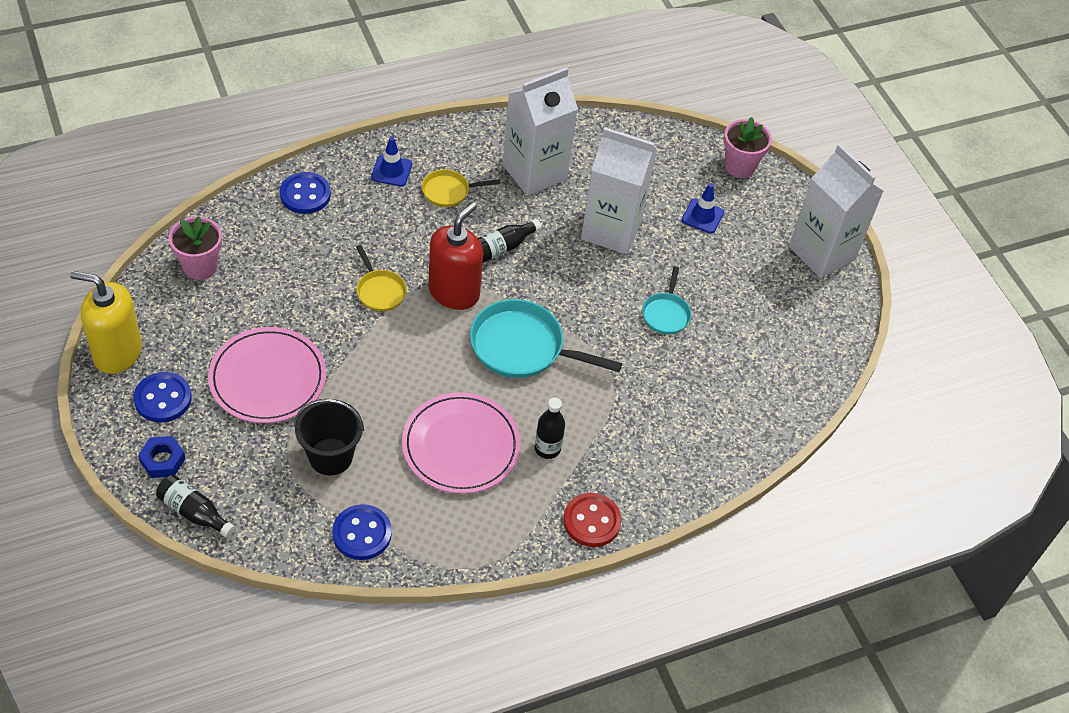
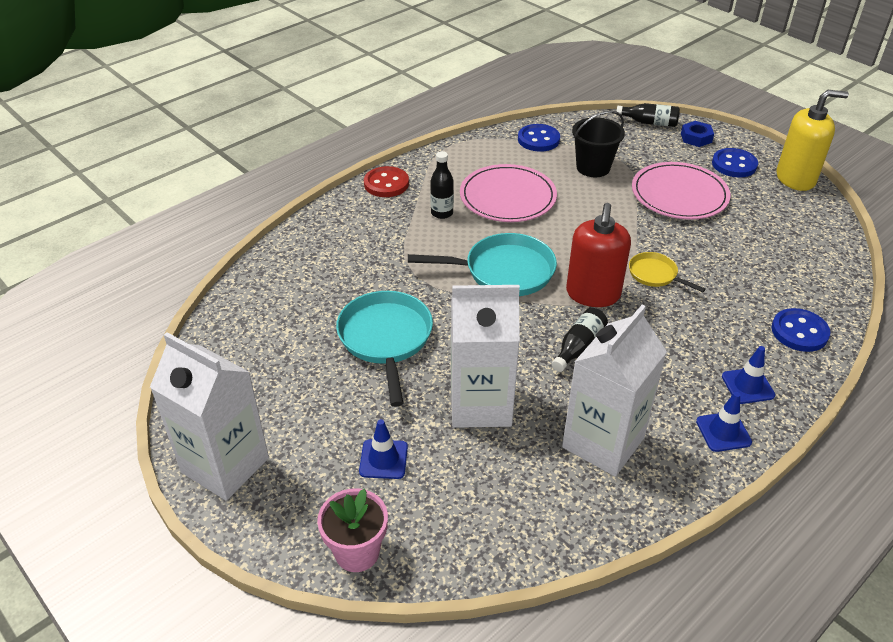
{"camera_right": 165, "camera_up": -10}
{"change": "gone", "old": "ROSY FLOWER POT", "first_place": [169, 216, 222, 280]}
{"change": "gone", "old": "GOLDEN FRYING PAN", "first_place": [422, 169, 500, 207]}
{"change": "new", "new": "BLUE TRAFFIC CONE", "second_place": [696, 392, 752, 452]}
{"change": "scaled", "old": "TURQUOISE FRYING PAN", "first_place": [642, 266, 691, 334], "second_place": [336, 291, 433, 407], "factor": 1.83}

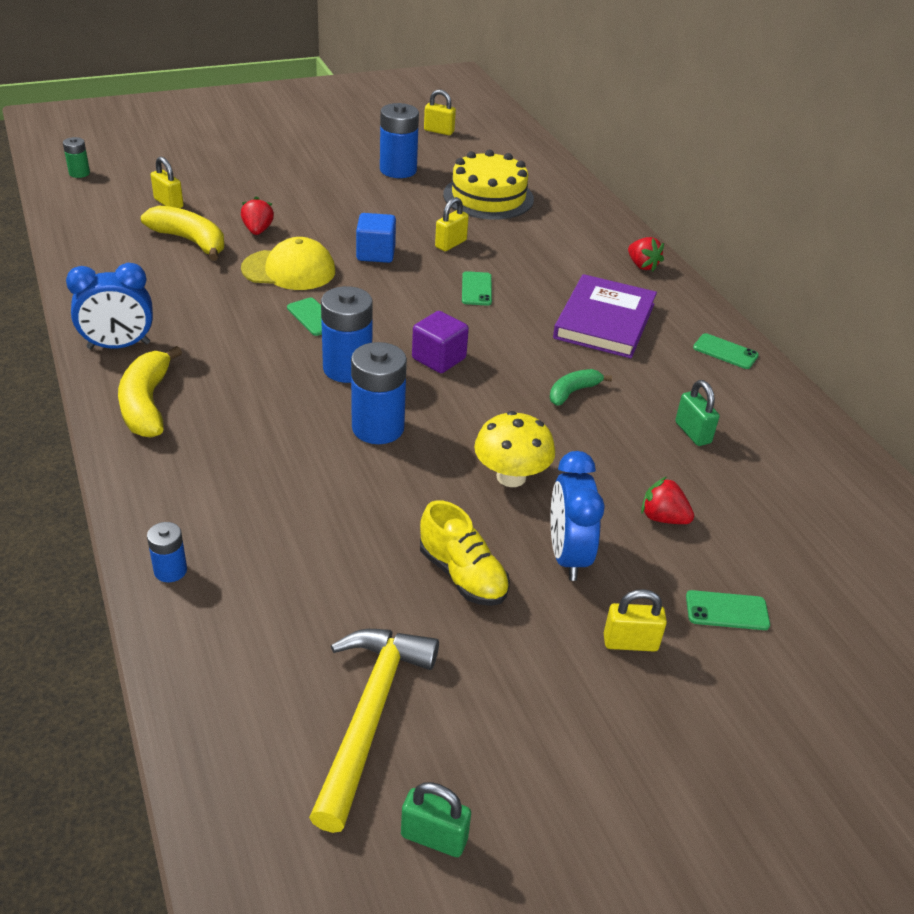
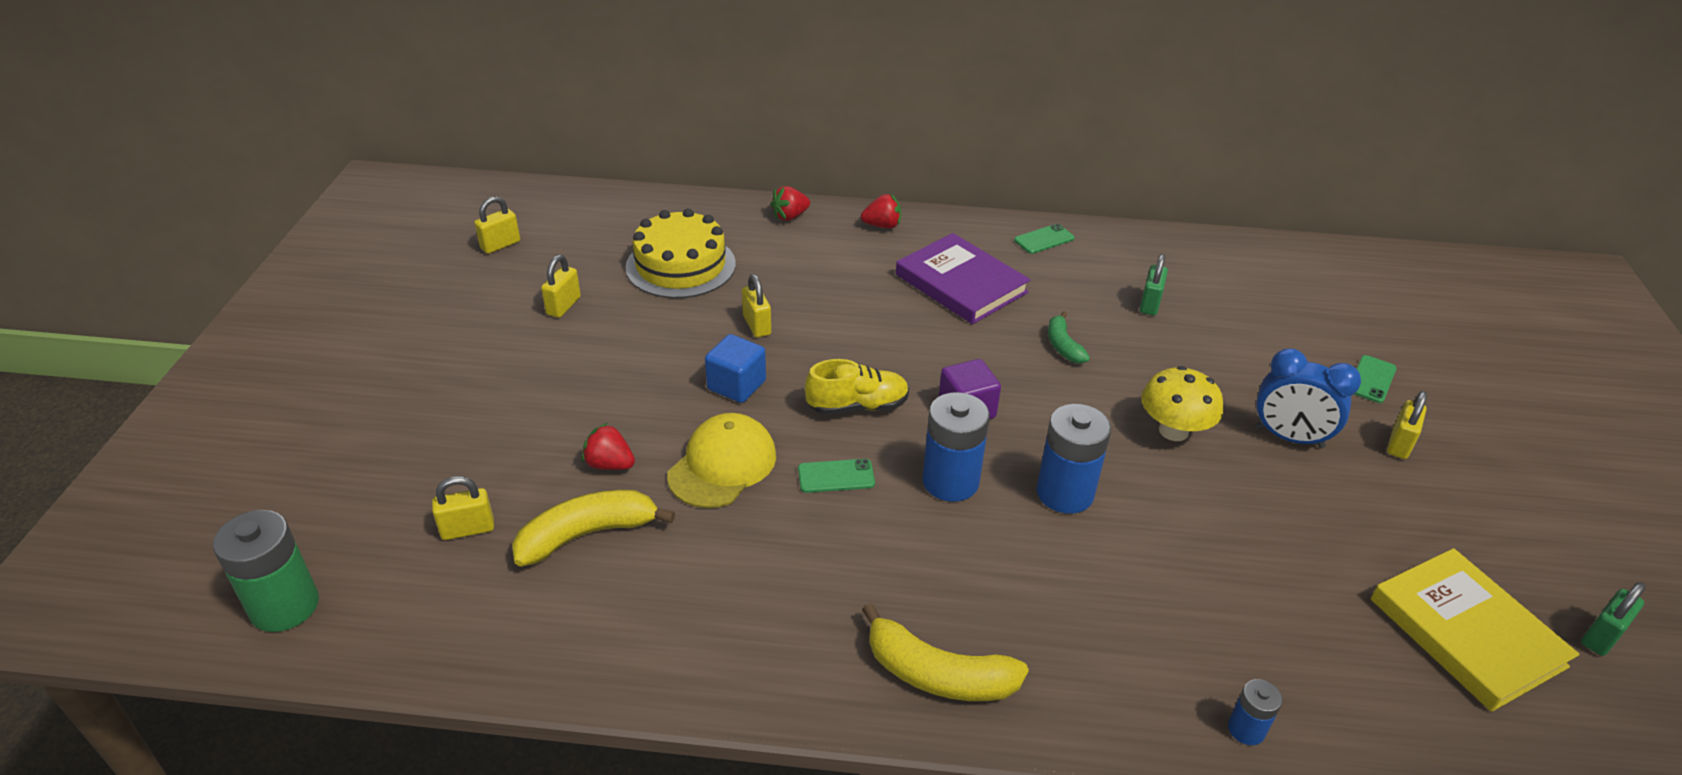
{"camera_right": -60, "camera_up": 0}
{"change": "gone", "old": "BLUE BEDSIDE CLOCK", "first_place": [66, 263, 153, 349]}
{"change": "gone", "old": "EMERALD MOBILE PHONE", "first_place": [462, 271, 492, 306]}
{"change": "shifted", "old": "GOLDEN SHOE", "first_place": [420, 500, 510, 606], "second_place": [805, 359, 909, 415]}
{"change": "shifted", "old": "RED STRAWBERRY", "first_place": [641, 477, 694, 524], "second_place": [770, 186, 810, 221]}
{"change": "swapped", "old": "GOLDEN CLAW HAMMER", "new": "GOLDEN BOOK", "first_place": [309, 629, 439, 833], "second_place": [1370, 548, 1579, 712]}
{"change": "swapped", "old": "BLUE POWER CELL", "new": "GOLDEN PADLOCK", "first_place": [380, 103, 419, 178], "second_place": [541, 255, 581, 318]}
{"change": "rotated", "old": "EMERALD PADLOCK", "first_place": [675, 380, 720, 446], "second_place": [1140, 254, 1168, 316], "degrees": -75}
{"change": "scaled", "old": "EMERALD POWER CELL", "first_place": [63, 137, 90, 178], "second_place": [213, 510, 319, 632], "factor": 1.91}

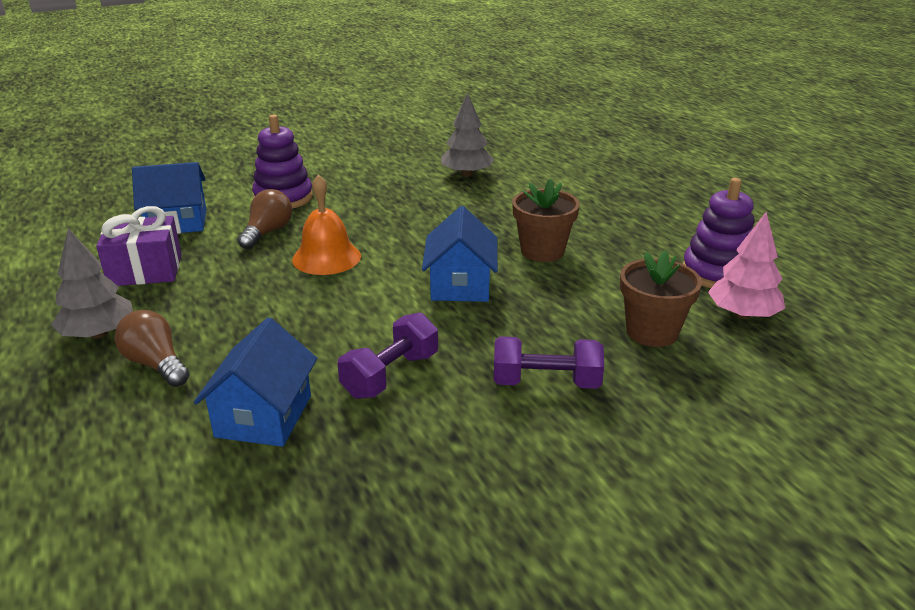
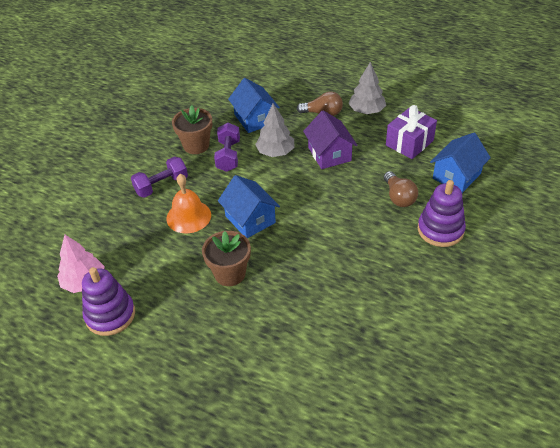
{"camera_right": 145, "camera_up": 15}
{"change": "new", "new": "PURPLE COTTAGE", "second_place": [303, 110, 357, 169]}
{"change": "shifted", "old": "ORANGE-COLOURED HAND BELL", "first_place": [292, 174, 361, 275], "second_place": [167, 174, 211, 233]}
{"change": "shifted", "old": "ASH-GREY FIR TREE", "first_place": [441, 93, 494, 177], "second_place": [255, 104, 295, 157]}
{"change": "shifted", "old": "RUSSET FLOWER POT", "first_place": [620, 250, 702, 347], "second_place": [172, 105, 212, 154]}

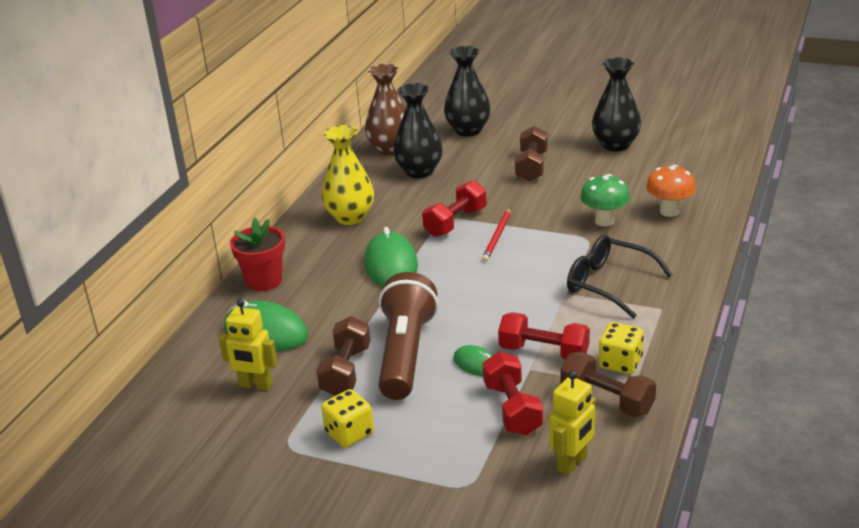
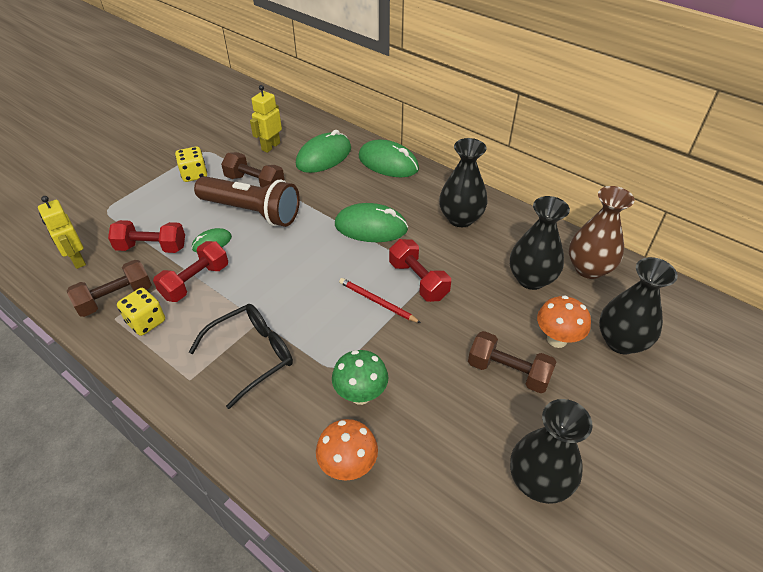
{"camera_right": 105, "camera_up": 15}
{"change": "new", "new": "ORANGE-COLOURED FUNGUS", "second_place": [537, 295, 591, 348]}
{"change": "swapped", "old": "RED FLOWER POT", "new": "EMERALD COMPUTER MOUSE", "first_place": [230, 218, 285, 291], "second_place": [359, 140, 419, 177]}
{"change": "repainted", "old": "GOLDEN TALL VASE", "new": "BLACK TALL VASE", "first_place": [321, 125, 374, 225], "second_place": [439, 138, 488, 227]}

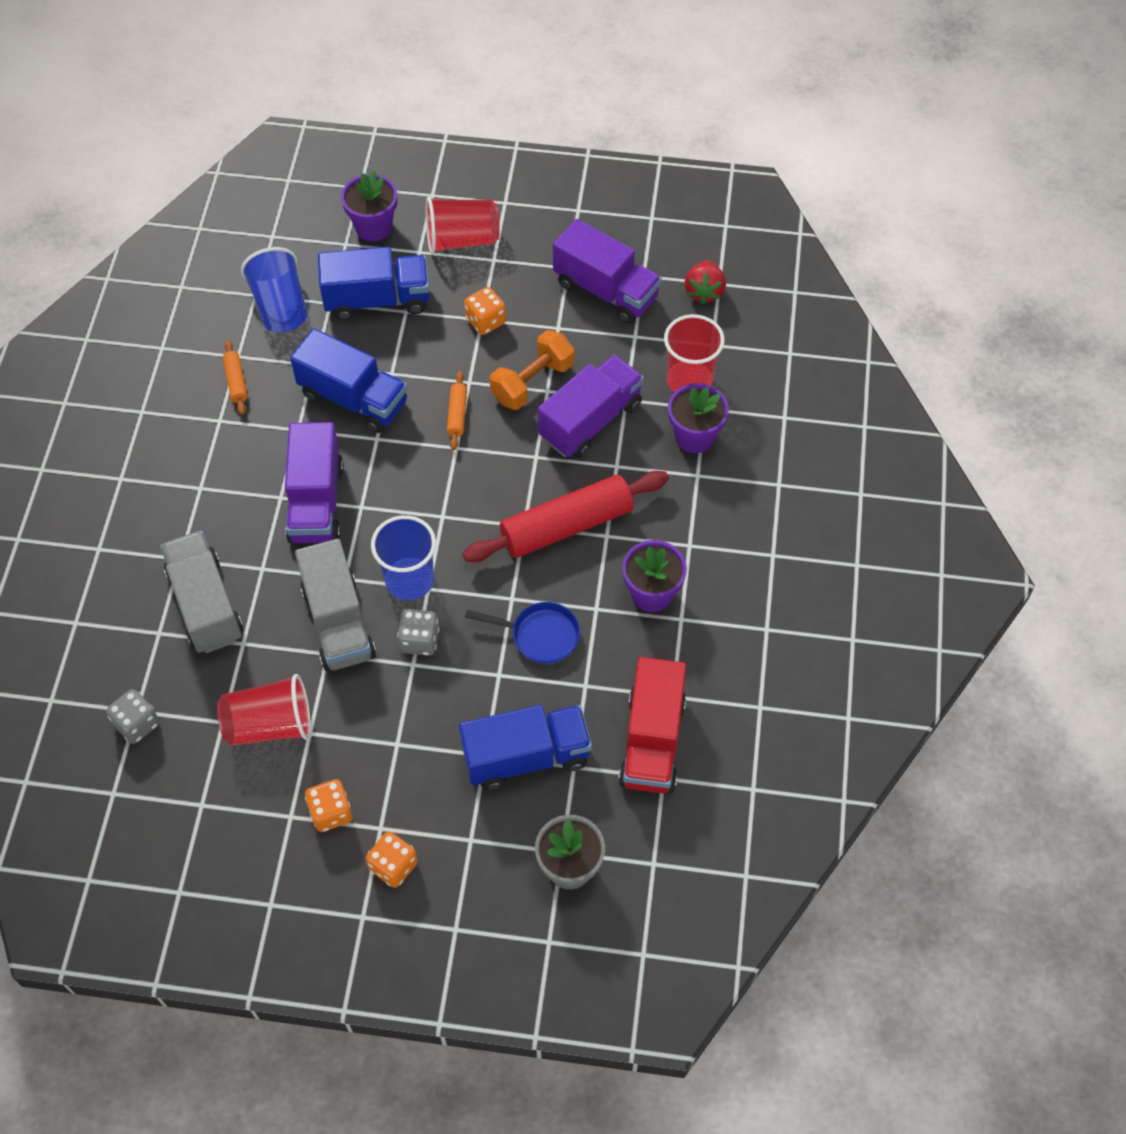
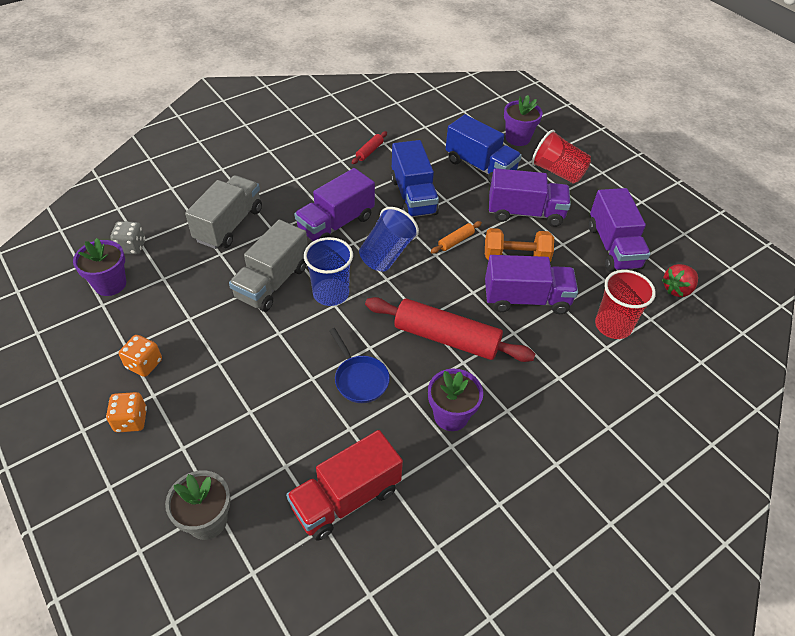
{"camera_right": 45, "camera_up": -10}
{"change": "gone", "old": "RED CUP", "first_place": [217, 674, 311, 746]}
{"change": "gone", "old": "ASH-GREY GAME DIE", "first_place": [397, 609, 439, 656]}
{"change": "gone", "old": "BLUE LORRY", "first_place": [459, 705, 592, 790]}
{"change": "shifted", "old": "BLUE CUP", "first_place": [241, 247, 308, 332], "second_place": [359, 207, 419, 271]}
{"change": "shifted", "old": "PURPLE FLOWER POT", "first_place": [668, 383, 729, 453], "second_place": [73, 238, 126, 296]}
{"change": "swapped", "old": "ORANGE-COLOURED GAME DIE", "new": "PURPLE LORRY", "first_place": [464, 287, 506, 335], "second_place": [489, 168, 571, 227]}
{"change": "repainted", "old": "ORANGE-COLOURED PASTRY ROLLER", "new": "RED PASTRY ROLLER", "first_place": [223, 340, 247, 415], "second_place": [352, 131, 387, 164]}

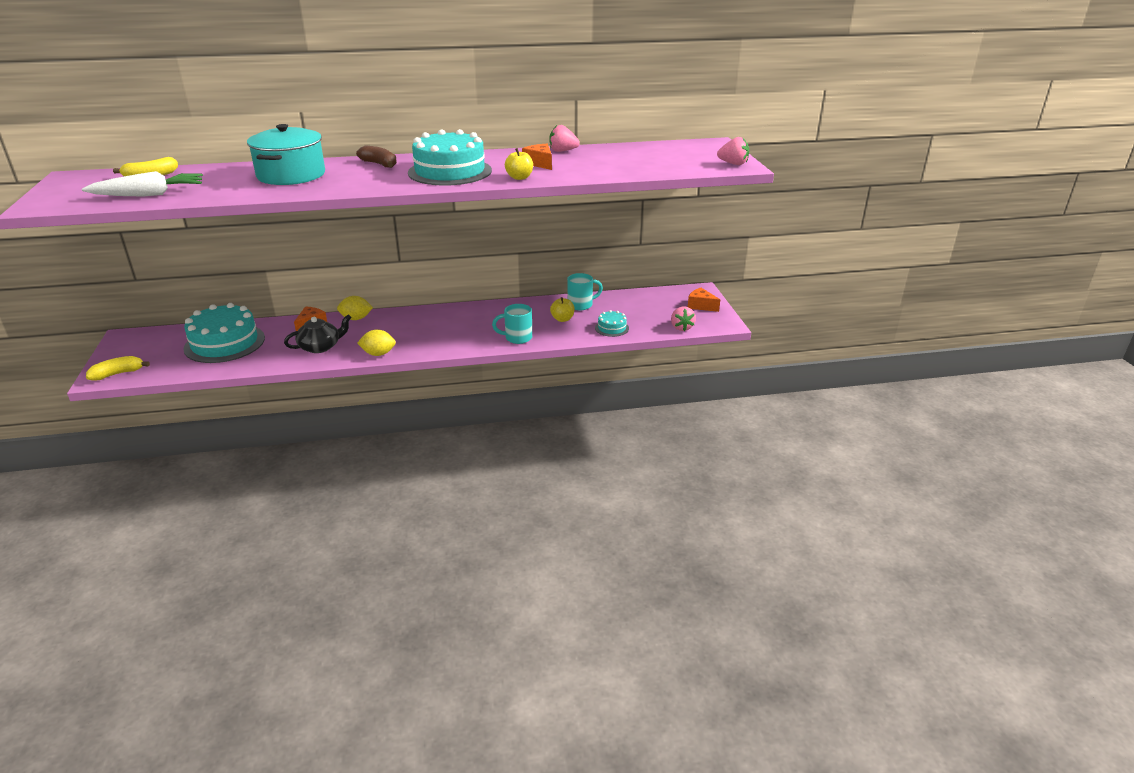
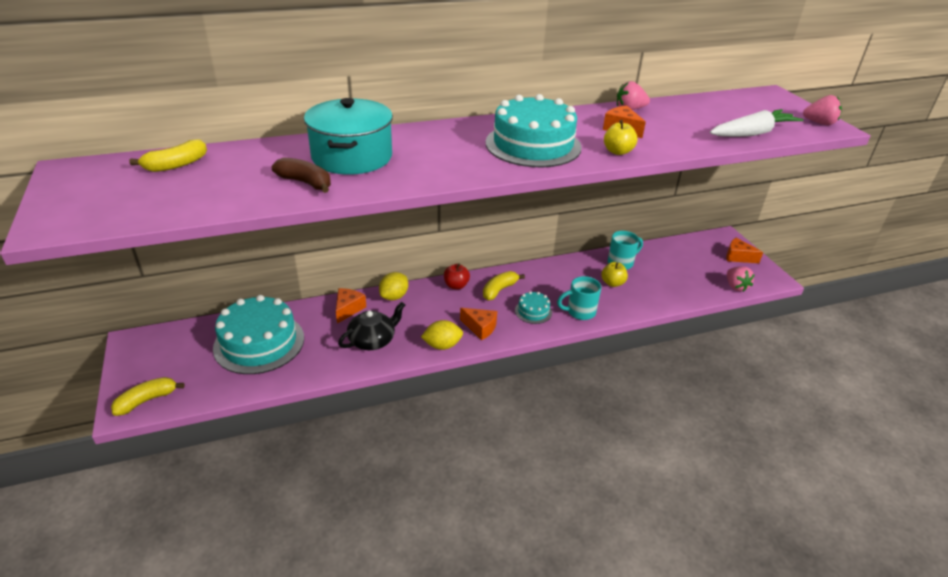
{"camera_right": -10, "camera_up": 5}
{"change": "new", "new": "RED APPLE", "second_place": [444, 263, 470, 289]}
{"change": "new", "new": "ORANGE-COLOURED PIECE OF CHEESE", "second_place": [460, 308, 497, 340]}
{"change": "new", "new": "GOLDEN BANANA", "second_place": [483, 271, 525, 300]}
{"change": "shifted", "old": "WHITE CARROT", "first_place": [82, 171, 203, 196], "second_place": [710, 109, 803, 137]}
{"change": "shifted", "old": "RUSSET BANANA", "first_place": [356, 145, 397, 168], "second_place": [272, 157, 331, 193]}
{"change": "shifted", "old": "TURQUOISE CAKE", "first_place": [595, 310, 629, 337], "second_place": [515, 291, 552, 324]}
{"change": "rotated", "old": "GOLDEN CITRUS FRUIT", "first_place": [337, 296, 373, 320], "second_place": [379, 272, 408, 300], "degrees": -45}

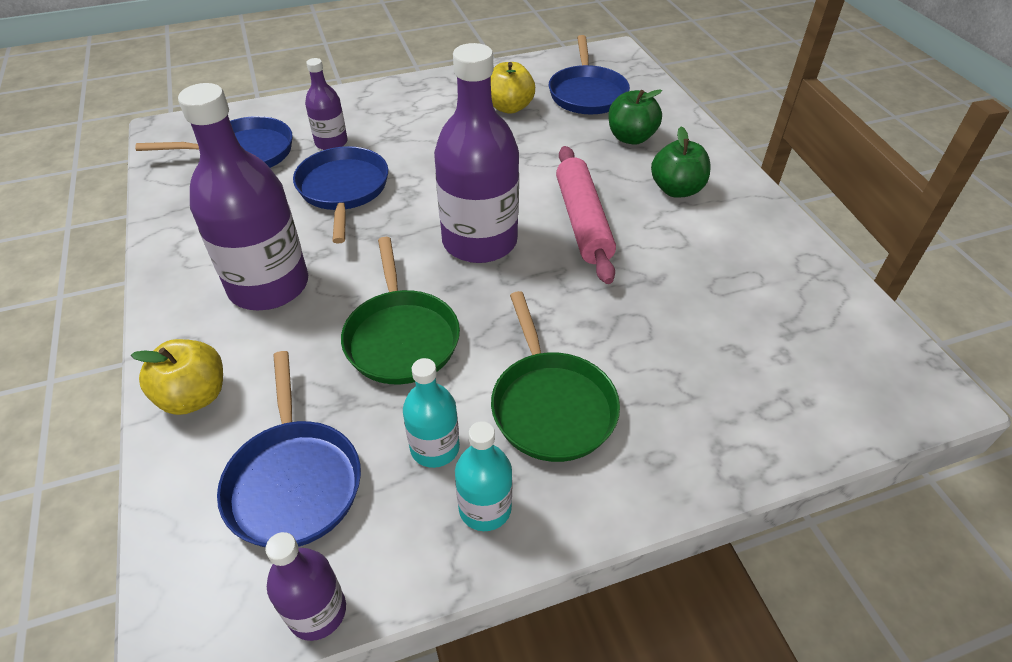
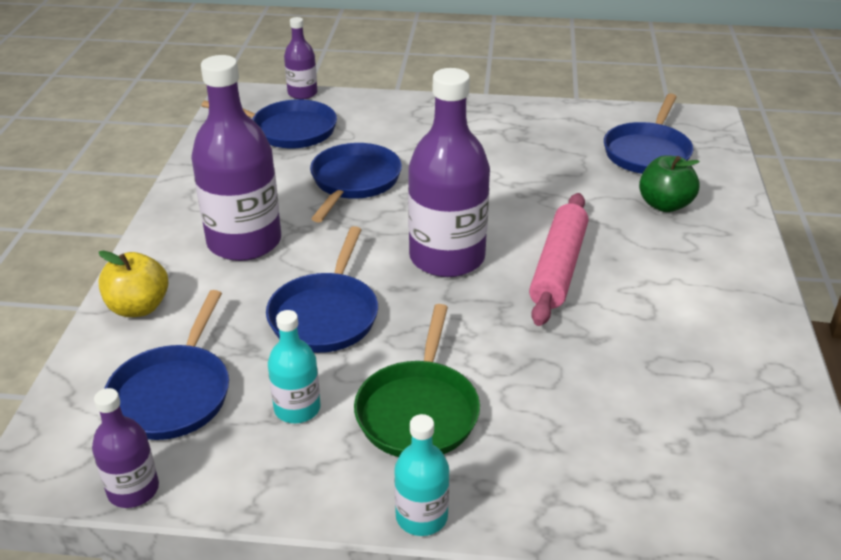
{"camera_right": 25, "camera_up": -10}
{"change": "gone", "old": "GOLDEN APPLE", "first_place": [491, 62, 535, 114]}
{"change": "gone", "old": "EMERALD APPLE", "first_place": [651, 127, 711, 198]}
{"change": "shifted", "old": "PURPLE DRINK BOTTLE", "first_place": [305, 58, 348, 150], "second_place": [284, 17, 317, 99]}
{"change": "shifted", "old": "TURQUOISE DRINK BOTTLE", "first_place": [455, 421, 512, 531], "second_place": [394, 414, 450, 536]}
{"change": "repainted", "old": "EMERALD FRYING PAN", "new": "BLUE FRYING PAN", "first_place": [341, 237, 460, 385], "second_place": [266, 226, 378, 353]}

